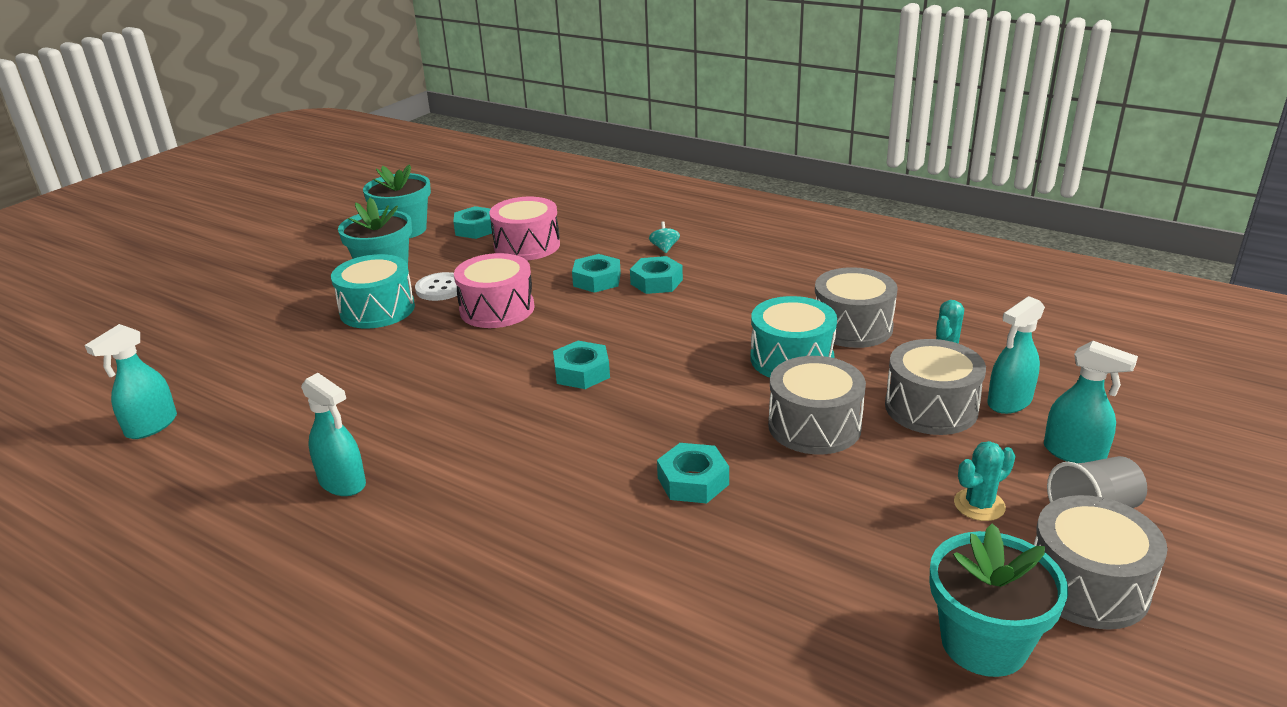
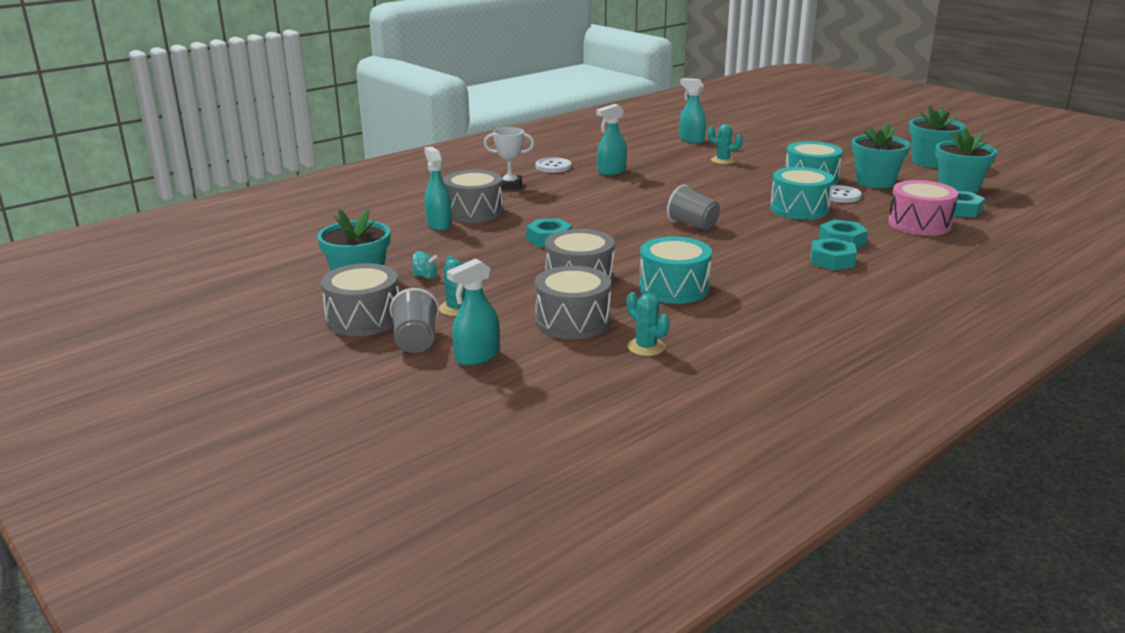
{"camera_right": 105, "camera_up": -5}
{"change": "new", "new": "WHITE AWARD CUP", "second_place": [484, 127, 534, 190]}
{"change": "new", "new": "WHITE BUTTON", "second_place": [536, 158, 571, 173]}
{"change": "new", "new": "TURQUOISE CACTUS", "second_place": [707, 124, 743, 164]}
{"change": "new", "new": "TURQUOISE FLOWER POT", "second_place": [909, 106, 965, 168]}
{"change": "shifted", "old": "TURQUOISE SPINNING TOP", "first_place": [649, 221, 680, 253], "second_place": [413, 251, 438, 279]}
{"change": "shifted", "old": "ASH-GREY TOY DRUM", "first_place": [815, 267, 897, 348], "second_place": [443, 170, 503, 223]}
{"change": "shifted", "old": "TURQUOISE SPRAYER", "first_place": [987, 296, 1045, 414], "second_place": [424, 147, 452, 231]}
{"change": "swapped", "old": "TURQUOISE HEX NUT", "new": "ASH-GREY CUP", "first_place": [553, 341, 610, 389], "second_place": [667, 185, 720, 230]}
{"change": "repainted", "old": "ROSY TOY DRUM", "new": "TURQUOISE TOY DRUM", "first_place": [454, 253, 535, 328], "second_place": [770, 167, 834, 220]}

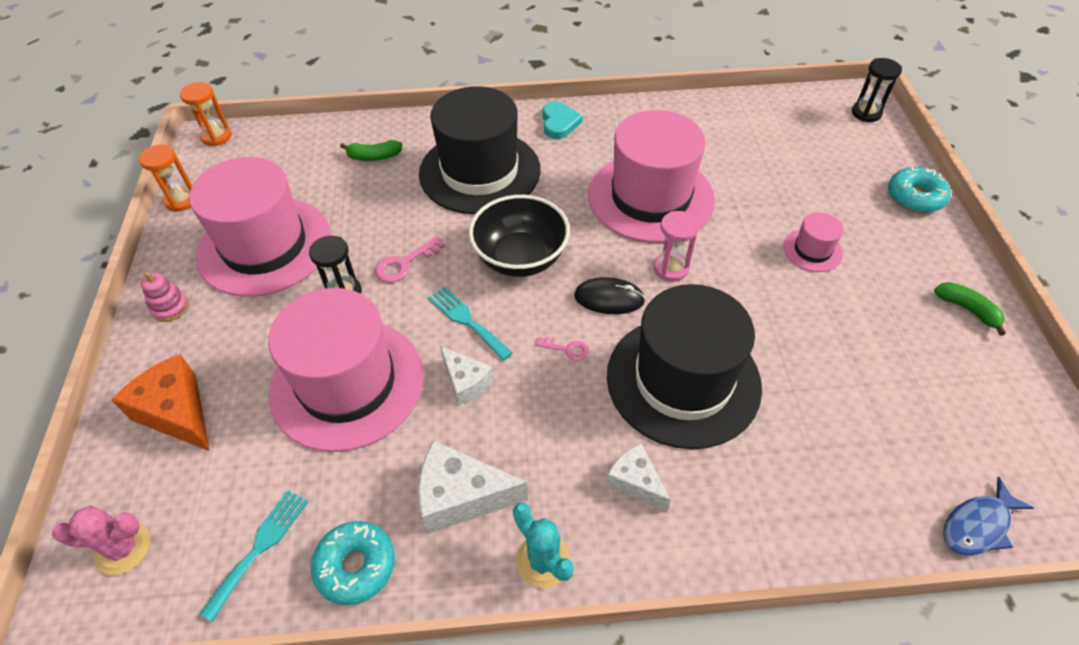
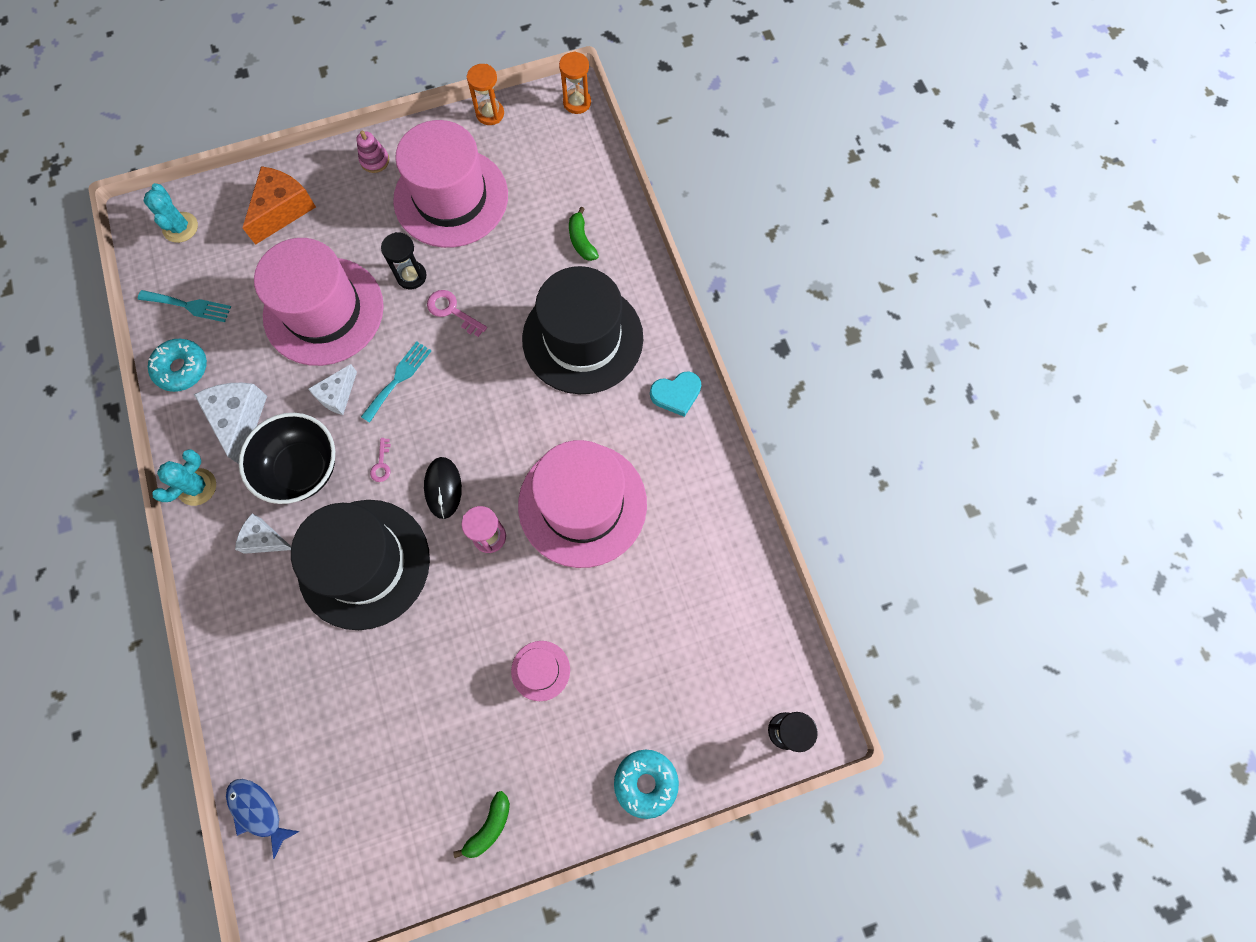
{"camera_right": 75, "camera_up": 20}
{"change": "shifted", "old": "BLACK DEEP DISH", "first_place": [469, 195, 570, 277], "second_place": [239, 413, 335, 504]}
{"change": "repainted", "old": "ROSY CACTUS", "new": "TURQUOISE CACTUS", "first_place": [52, 506, 151, 575], "second_place": [144, 183, 198, 243]}
{"change": "rotated", "old": "WHITE PIECE OF CHEESE", "first_place": [606, 443, 671, 511], "second_place": [235, 514, 291, 554], "degrees": -105}

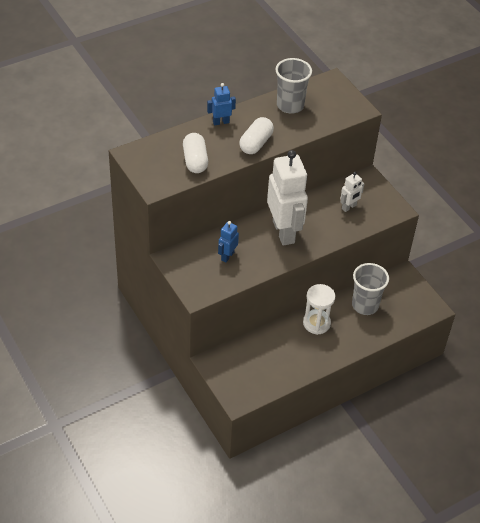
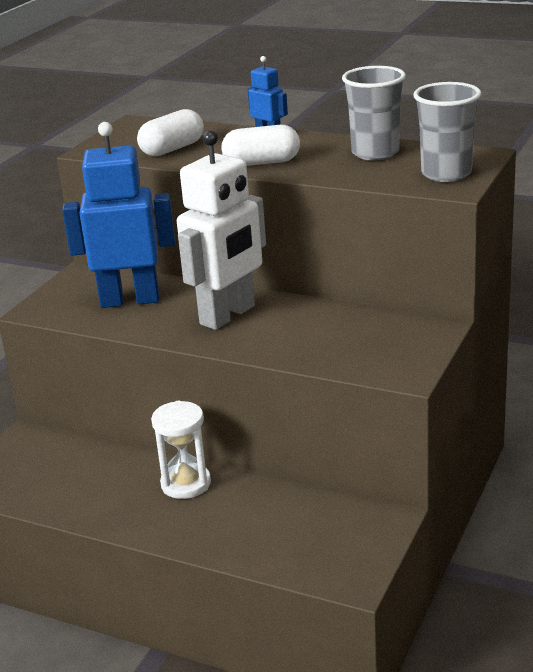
{"camera_right": 60, "camera_up": -20}
{"change": "gone", "old": "WHITE ROBOT FIGURE", "first_place": [340, 172, 364, 212]}
{"change": "shifted", "old": "ASH-GREY CUP", "first_place": [352, 263, 389, 315], "second_place": [413, 82, 481, 182]}
{"change": "scaled", "old": "BLUE ROBOT FIGURE", "first_place": [218, 221, 239, 262], "second_place": [62, 122, 175, 308], "factor": 2.2}

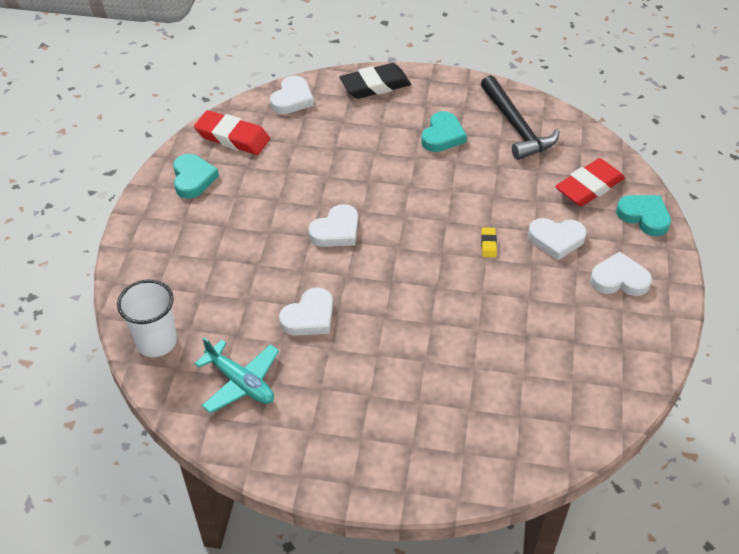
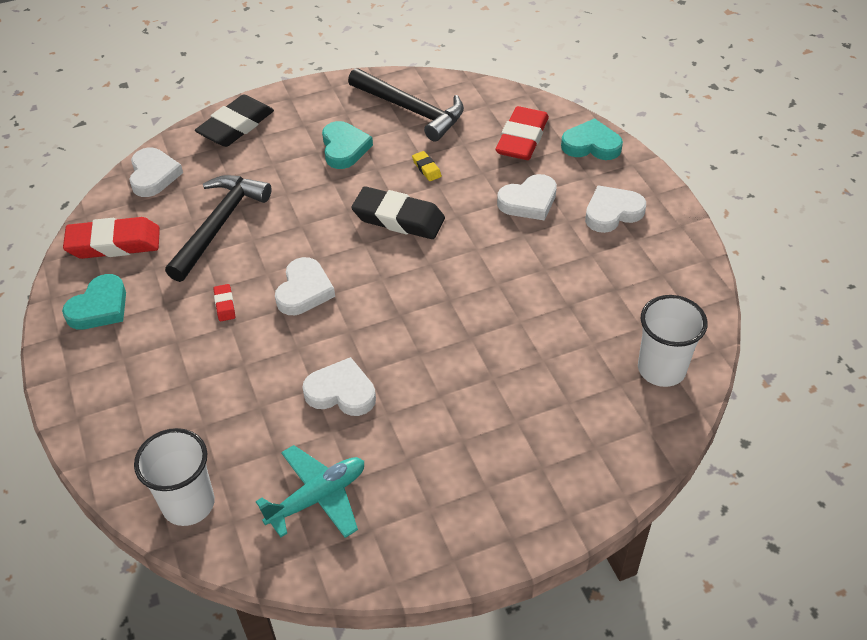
{"camera_right": -30, "camera_up": 0}
{"change": "new", "new": "BLACK CLAW HAMMER", "second_place": [165, 175, 271, 282]}
{"change": "new", "new": "RED GUM ERASER", "second_place": [214, 284, 235, 321]}
{"change": "new", "new": "BLACK GUM ERASER", "second_place": [351, 186, 445, 239]}
{"change": "new", "new": "WHITE CUP", "second_place": [638, 295, 708, 387]}
{"change": "shifted", "old": "GOLDEN GUM ERASER", "first_place": [481, 227, 497, 257], "second_place": [412, 151, 442, 181]}
{"change": "rotated", "old": "TURQUOISE HEART", "first_place": [173, 154, 219, 198], "second_place": [62, 274, 126, 330], "degrees": 75}
{"change": "rotated", "old": "TURQUOISE AEROPLANE", "first_place": [194, 337, 279, 413], "second_place": [256, 445, 364, 538], "degrees": -45}
{"change": "rotated", "old": "WHITE HEART", "first_place": [279, 287, 333, 336], "second_place": [302, 357, 376, 416], "degrees": -90}

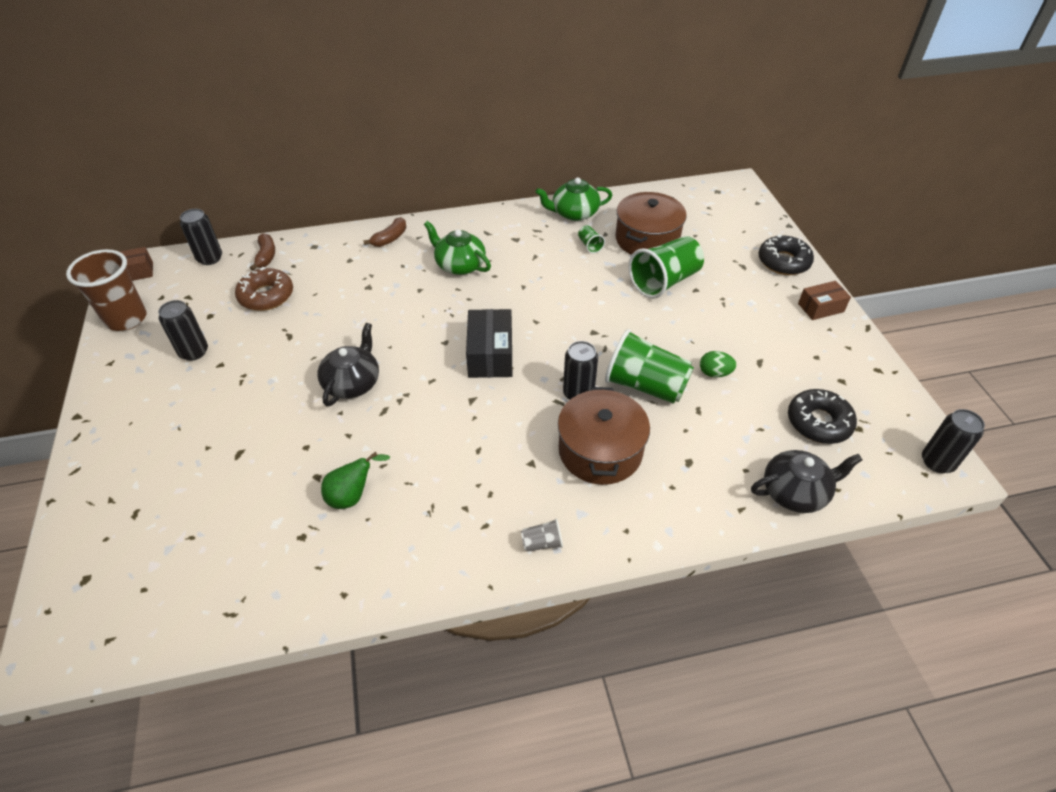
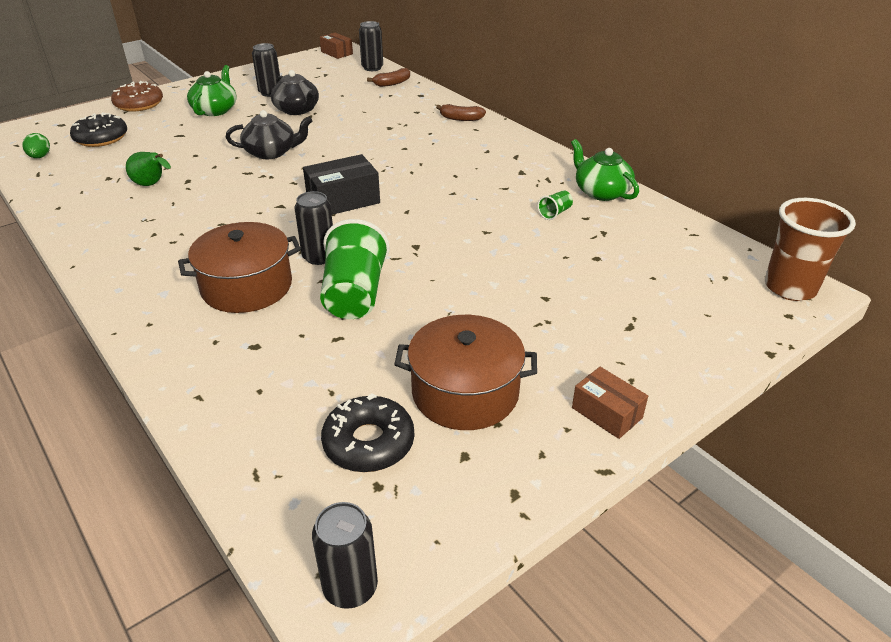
{"camera_right": 65, "camera_up": -10}
{"change": "gone", "old": "ASH-GREY CUP", "first_place": [521, 519, 563, 552]}
{"change": "gone", "old": "EMERALD CUP", "first_place": [629, 236, 704, 299]}
{"change": "shifted", "old": "RUSSET CUP", "first_place": [66, 249, 146, 331], "second_place": [765, 198, 856, 301]}
{"change": "shifted", "old": "RUSSET DOUGHNUT", "first_place": [235, 267, 293, 311], "second_place": [111, 81, 163, 112]}
{"change": "shifted", "old": "EMERALD TEAPOT", "first_place": [424, 221, 491, 275], "second_place": [187, 65, 237, 116]}
{"change": "shifted", "old": "RUSSET COOKING POT", "first_place": [615, 192, 687, 255], "second_place": [394, 315, 537, 430]}
{"change": "shifted", "old": "EMERALD EGG SHAPE", "first_place": [700, 351, 737, 378], "second_place": [22, 133, 50, 158]}
{"change": "shifted", "old": "BLACK TEAPOT", "first_place": [751, 450, 862, 513], "second_place": [271, 70, 319, 115]}
{"change": "shifted", "old": "BLACK DOUGHNUT", "first_place": [758, 234, 814, 275], "second_place": [70, 112, 127, 147]}

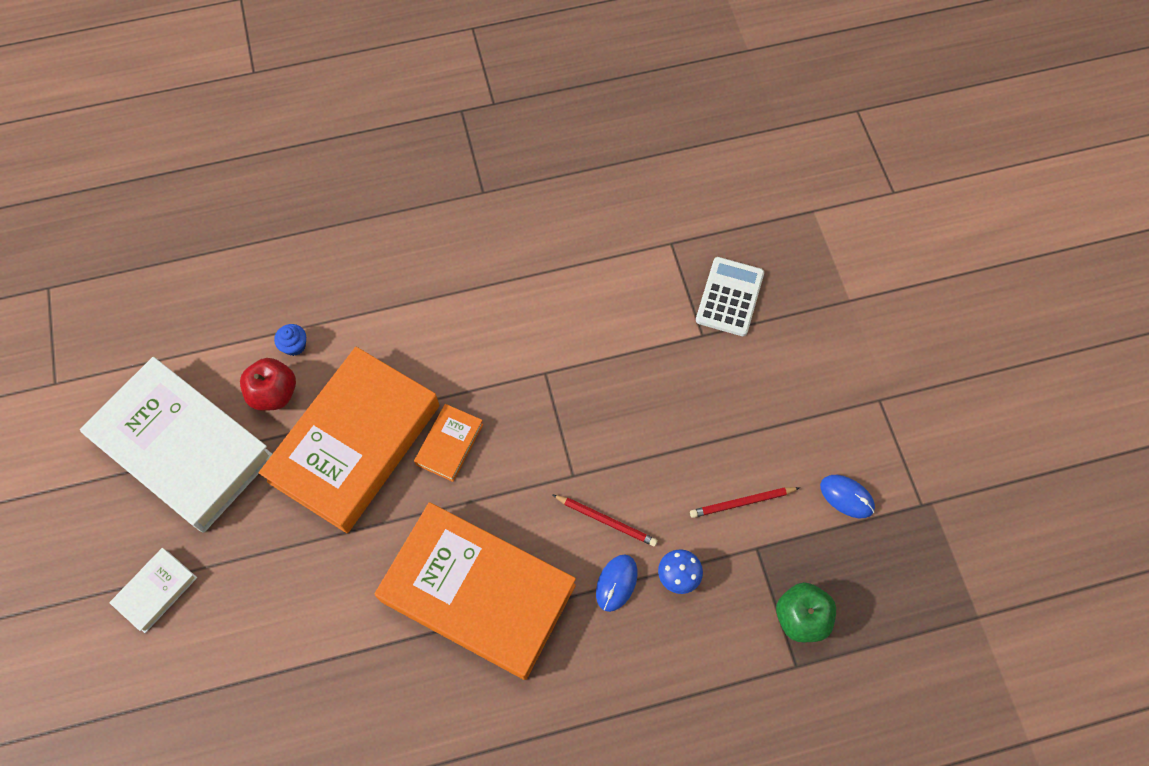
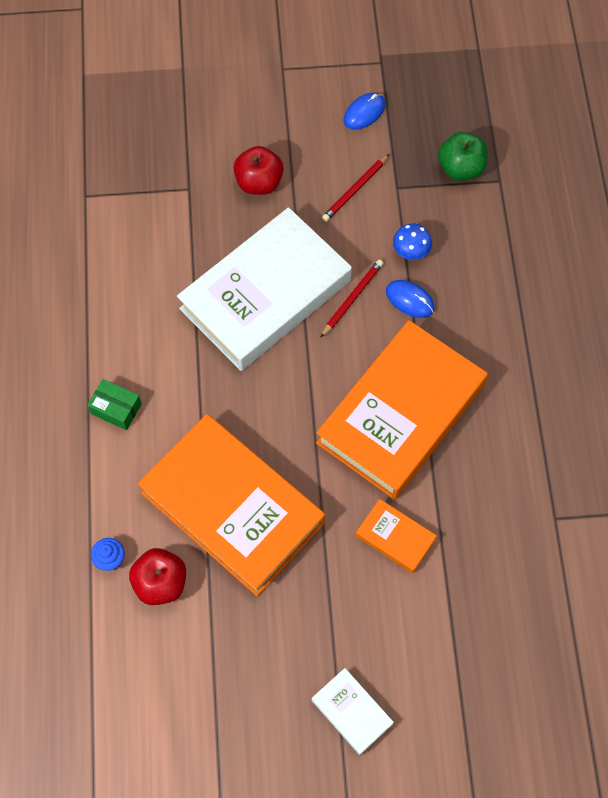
{"camera_right": -80, "camera_up": 0}
{"change": "gone", "old": "WHITE POCKET CALCULATOR", "first_place": [696, 257, 764, 336]}
{"change": "new", "new": "EMERALD PACKAGE", "second_place": [87, 379, 142, 430]}
{"change": "new", "new": "RED APPLE", "second_place": [234, 146, 284, 195]}
{"change": "shifted", "old": "WHITE BOOK", "first_place": [80, 357, 272, 533], "second_place": [177, 207, 352, 371]}
{"change": "shifted", "old": "ORANGE-COLOURED BOOK", "first_place": [414, 404, 483, 482], "second_place": [356, 499, 437, 573]}
{"change": "rotated", "old": "RED WOODEN PENCIL", "first_place": [690, 487, 799, 518], "second_place": [322, 154, 389, 222], "degrees": 45}

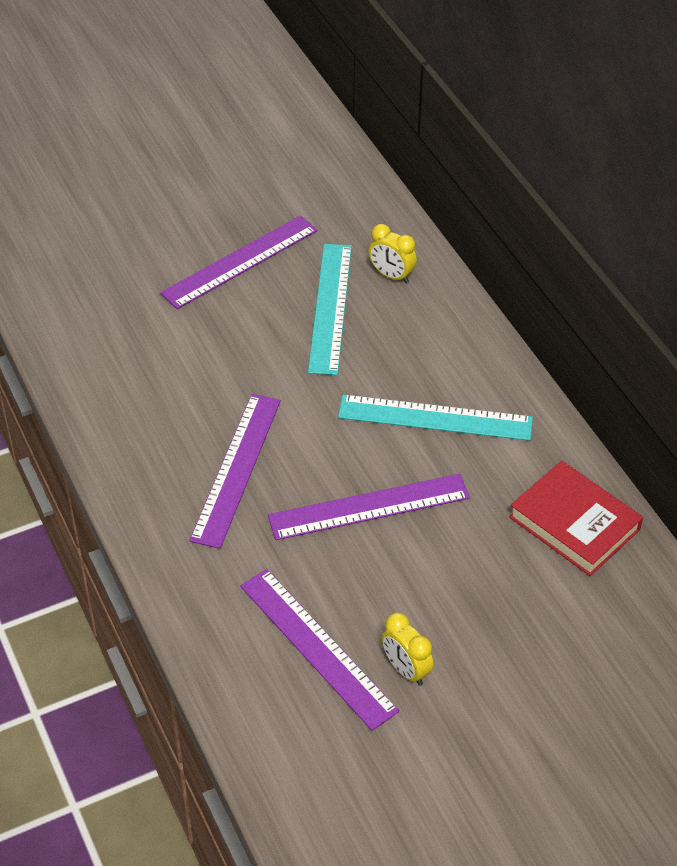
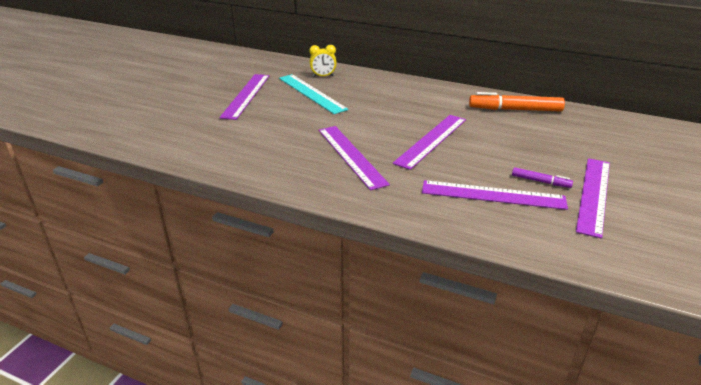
{"camera_right": -40, "camera_up": -15}
{"change": "gone", "old": "TURQUOISE MEASURING STICK", "first_place": [338, 395, 533, 441]}
{"change": "new", "new": "PURPLE MEASURING STICK", "second_place": [576, 158, 610, 238]}
{"change": "swapped", "old": "GOLDEN BEDSIDE CLOCK", "new": "PURPLE FELT PEN", "first_place": [382, 613, 434, 686], "second_place": [512, 167, 573, 188]}
{"change": "swapped", "old": "RED BOOK", "new": "ORANGE-COLOURED FELT PEN", "first_place": [509, 461, 643, 576], "second_place": [469, 92, 565, 112]}

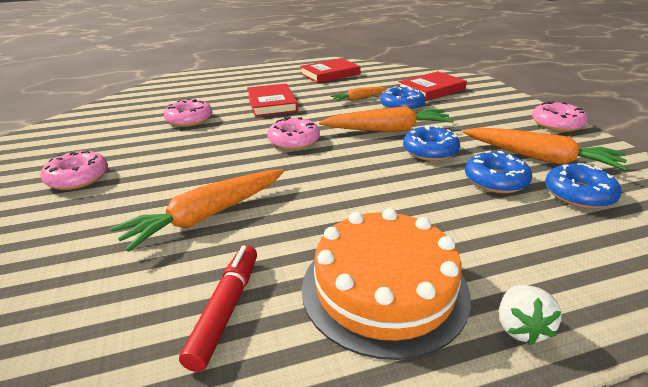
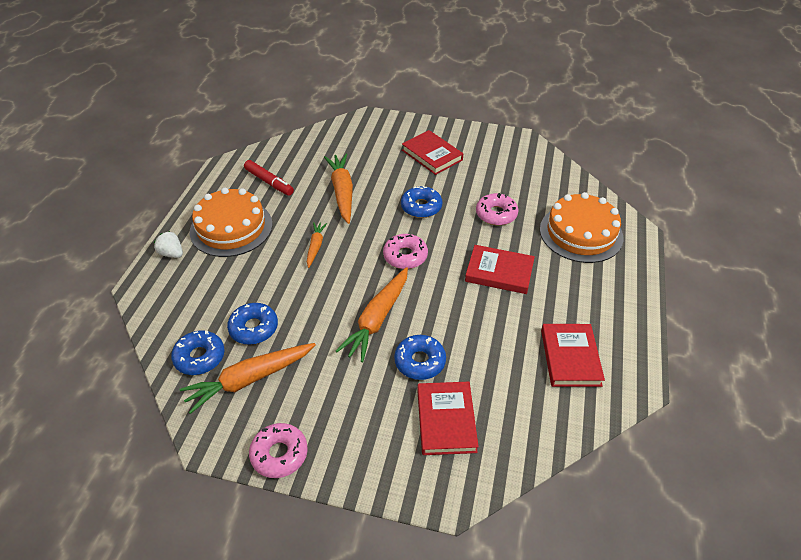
{"camera_right": 120, "camera_up": 15}
{"change": "new", "new": "ORANGE-COLOURED CAKE", "second_place": [540, 192, 624, 263]}
{"change": "shifted", "old": "ORANGE-COLOURED CARROT", "first_place": [331, 87, 387, 101], "second_place": [307, 222, 327, 268]}
{"change": "shifted", "old": "BLUE DOUGHNUT", "first_place": [403, 125, 460, 161], "second_place": [401, 186, 442, 218]}
{"change": "swapped", "old": "ROSY DOUGHNUT", "new": "RED BOOK", "first_place": [41, 151, 108, 190], "second_place": [402, 130, 463, 175]}

